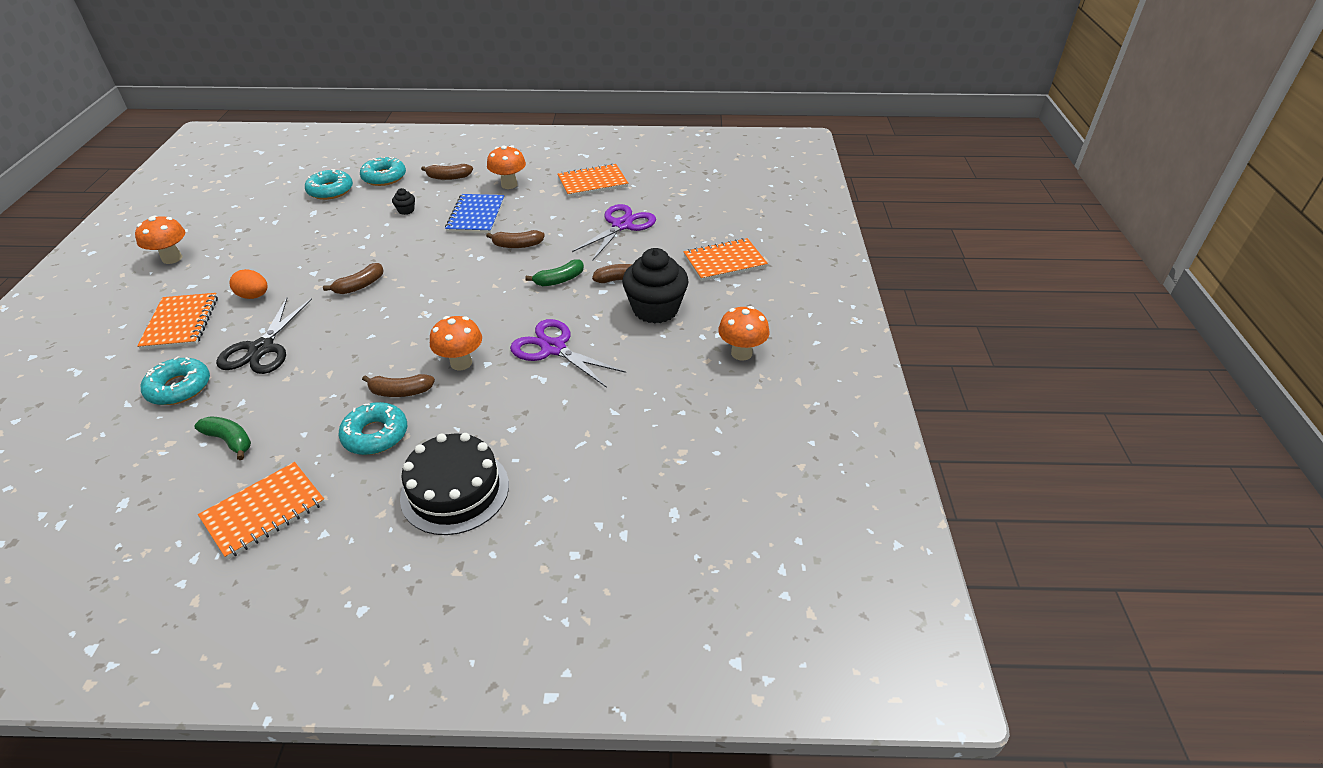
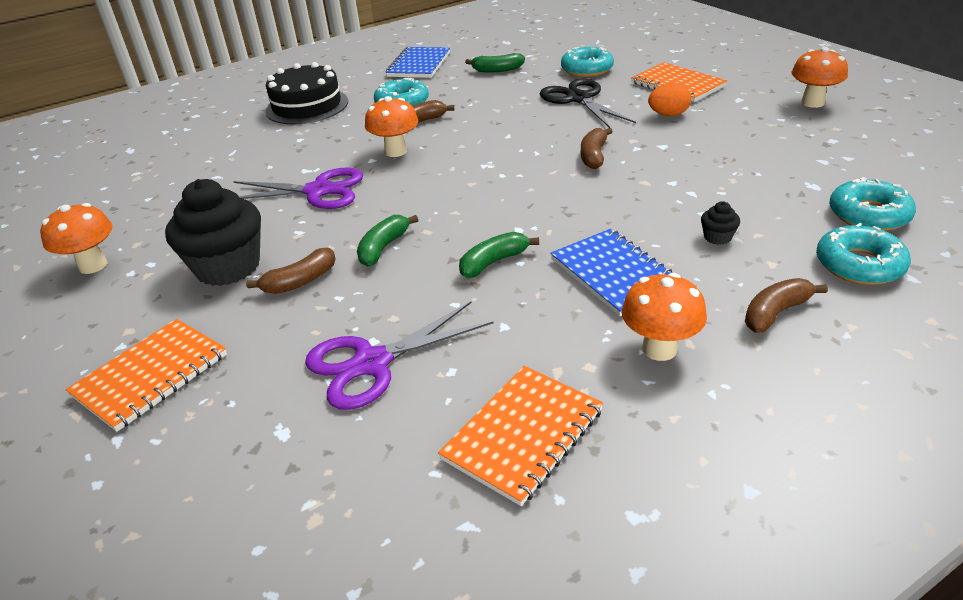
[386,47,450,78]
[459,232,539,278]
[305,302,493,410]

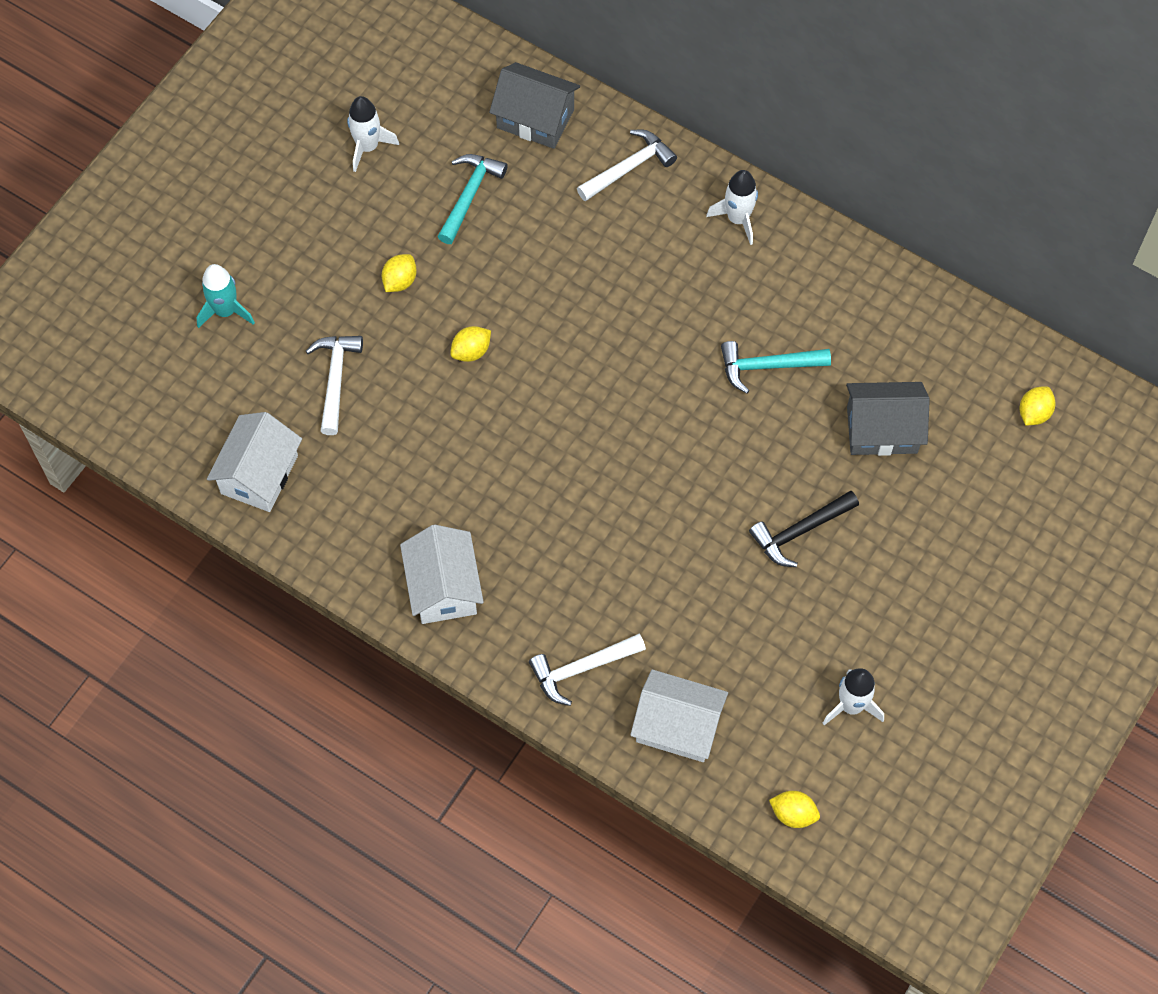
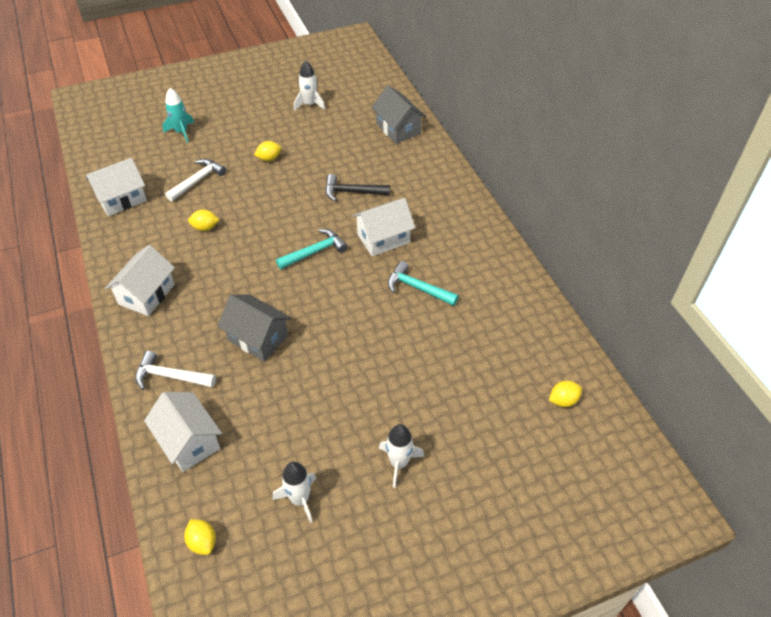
[276,229,347,269]
[188,209,219,231]
[577,130,677,201] (first image)
[379,424,424,488]
[325,174,390,201]
[217,294,291,362]
[352,198,415,256]

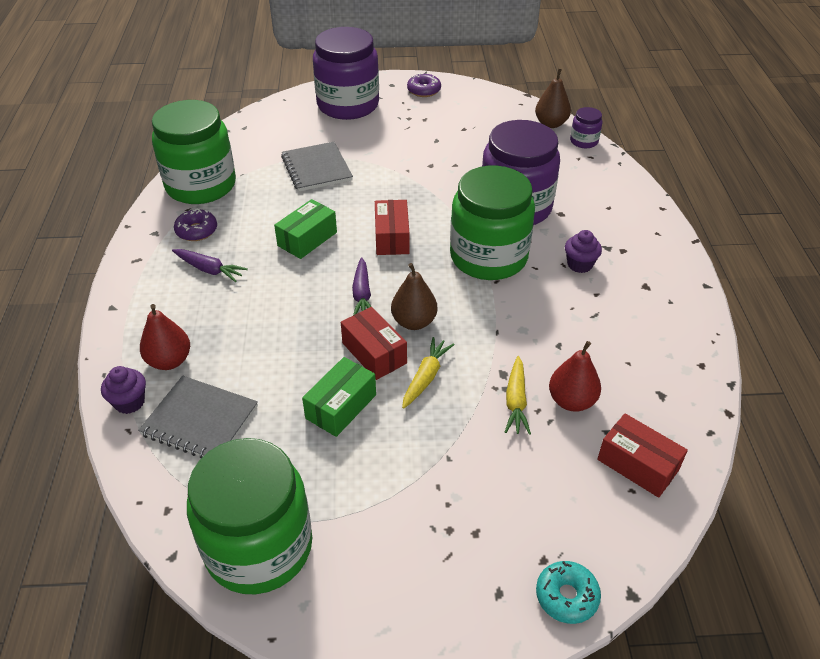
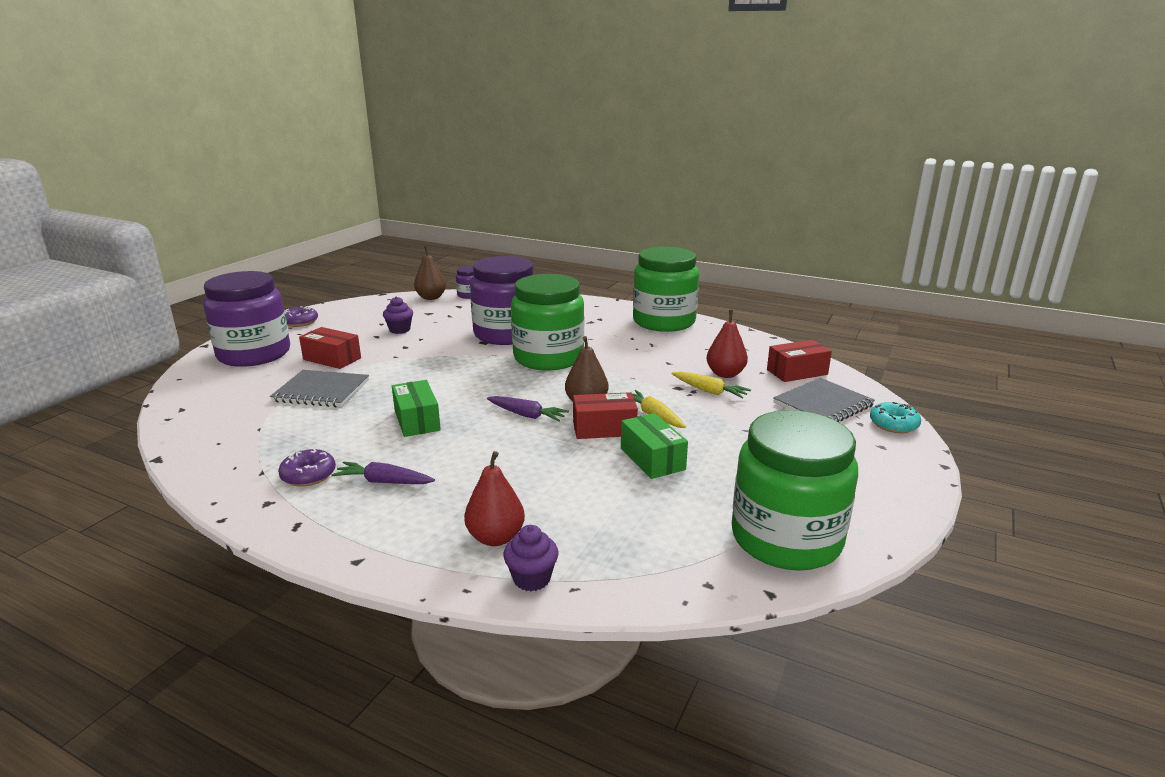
[773,378,875,422]
[633,247,699,332]
[331,462,435,484]
[299,327,361,369]
[383,296,413,334]

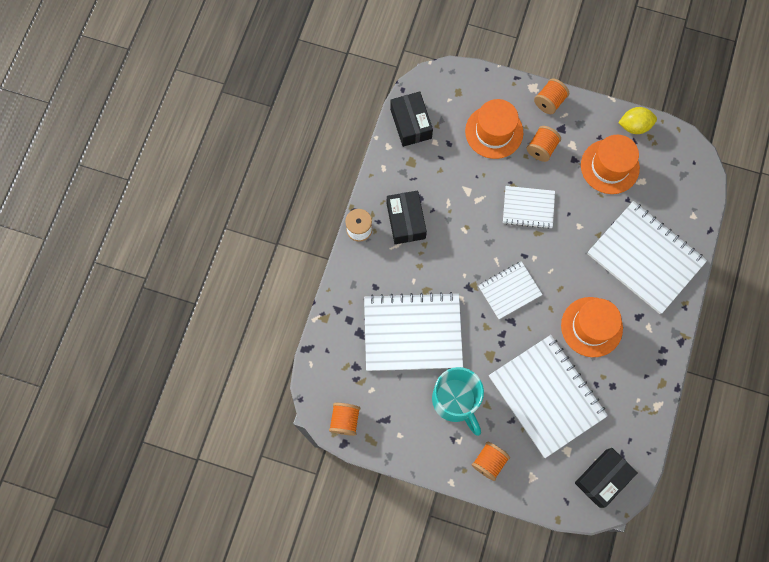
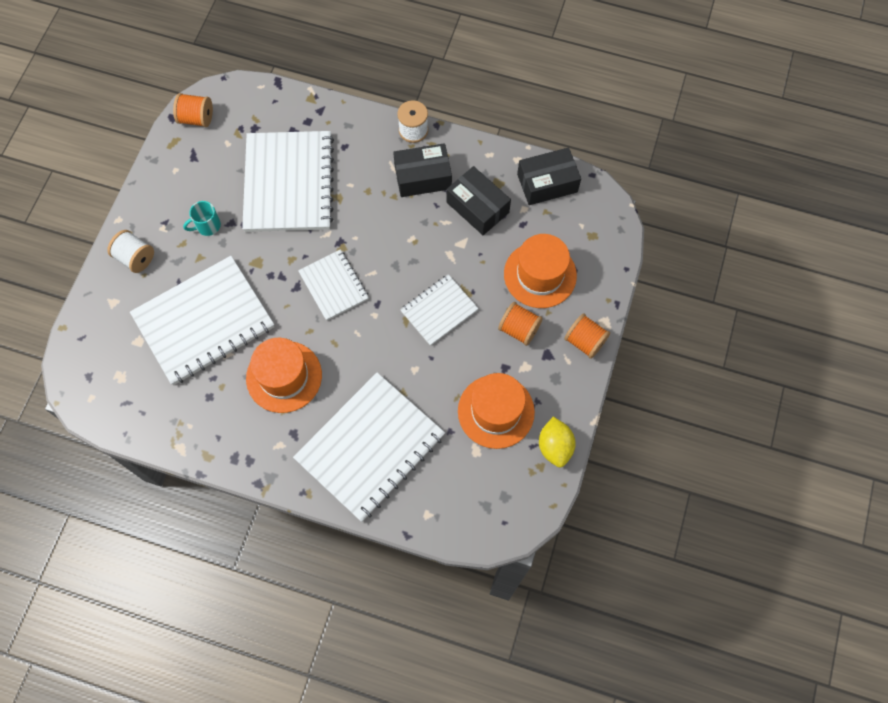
[183,201,221,236]
[107,230,154,273]
[400,274,479,346]
[446,166,511,235]

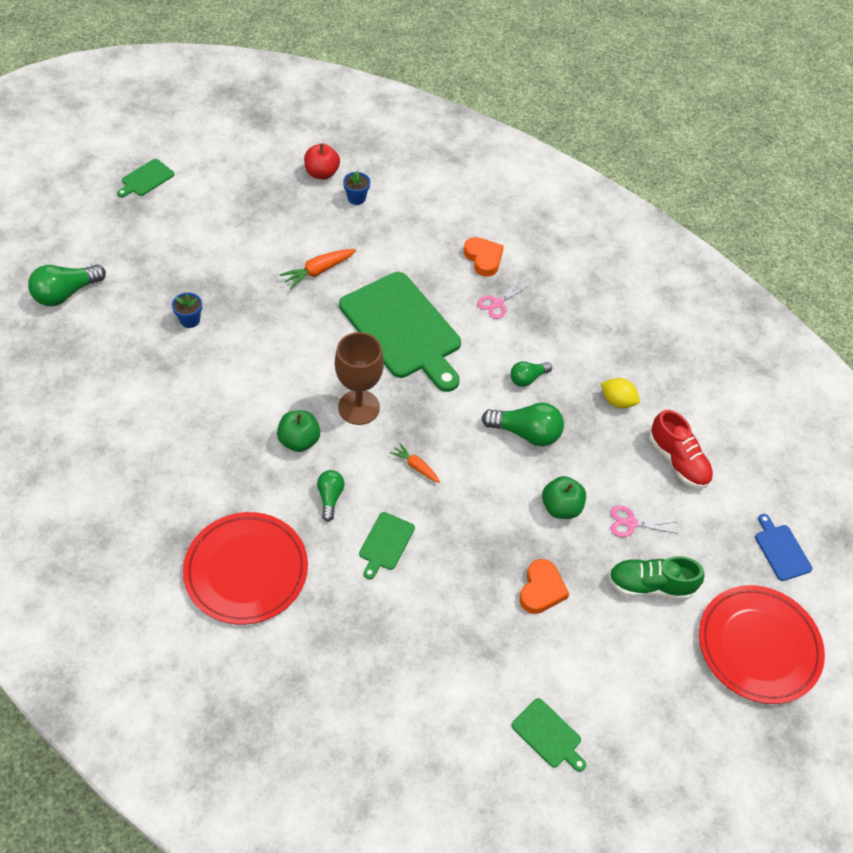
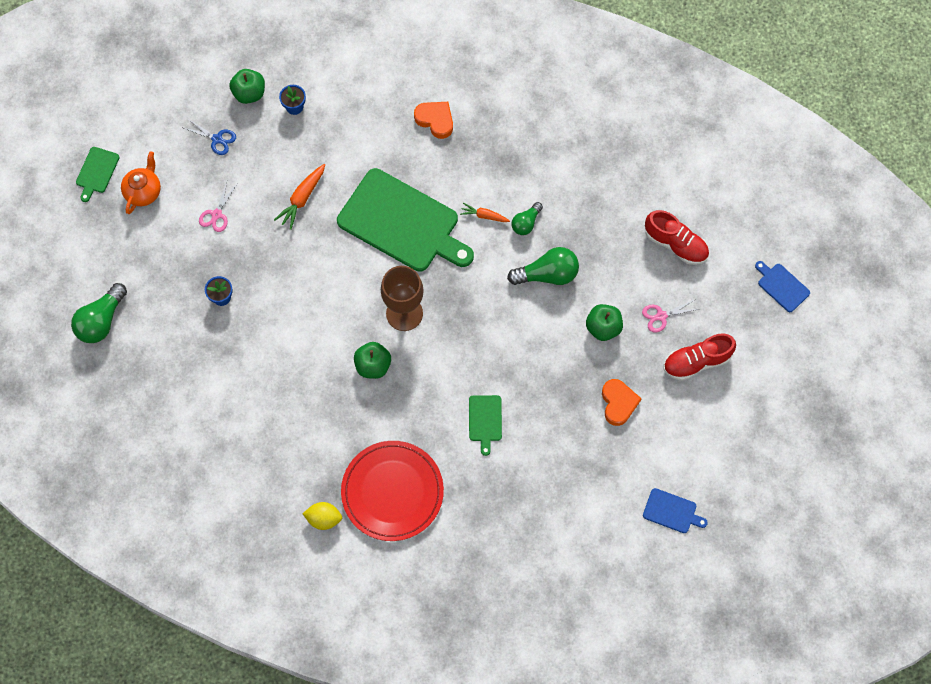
[229,69,265,104]
[317,470,345,522] (first image)
[460,203,510,222]
[199,182,237,232]
[643,488,708,533]
[302,502,342,530]
[663,334,736,381]
[699,585,825,704] (first image)
[121,151,161,214]
[184,119,236,155]

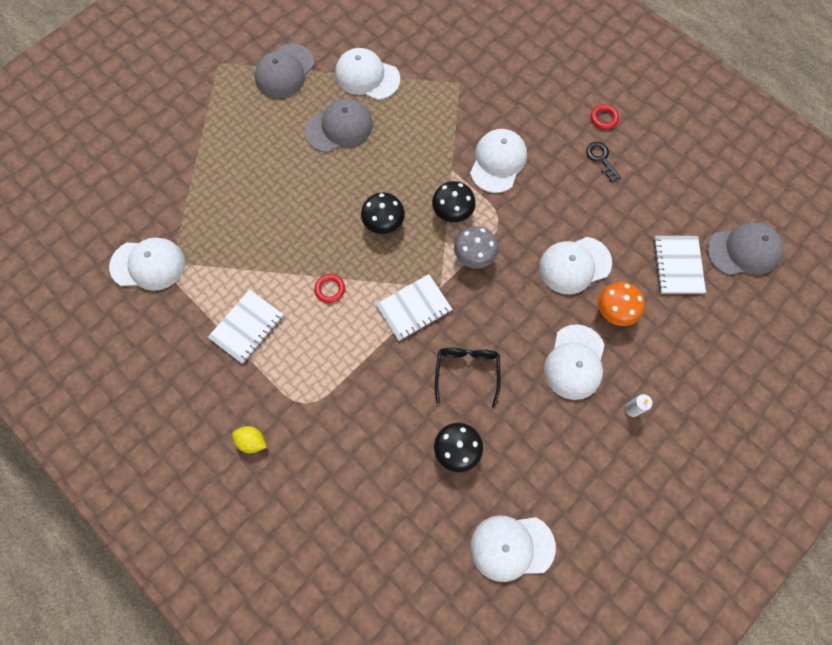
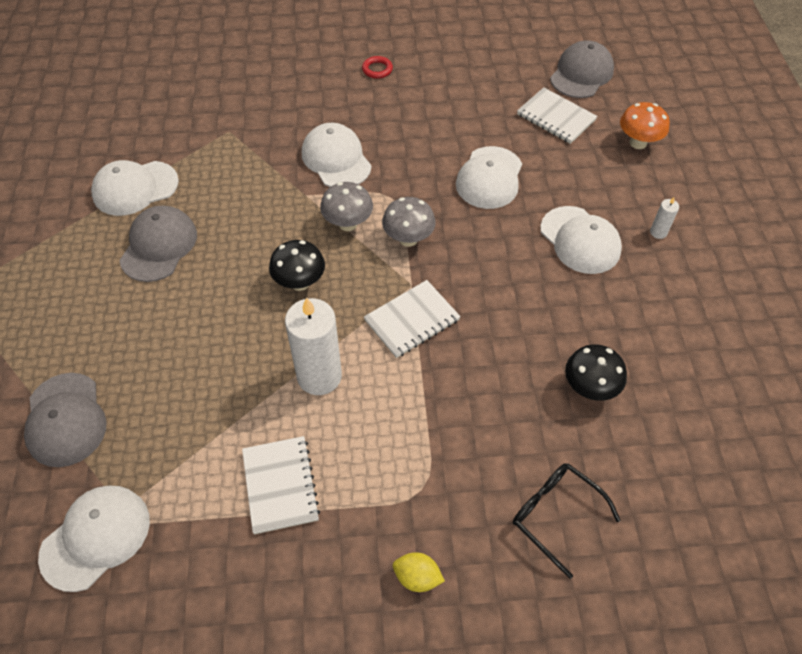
[393,552,445,592]
[24,373,107,467]
[285,297,342,395]
[364,280,461,358]
[320,182,373,231]
[513,463,621,579]
[470,515,556,582] (first image)
[586,142,621,182] (first image)
[620,102,670,149]

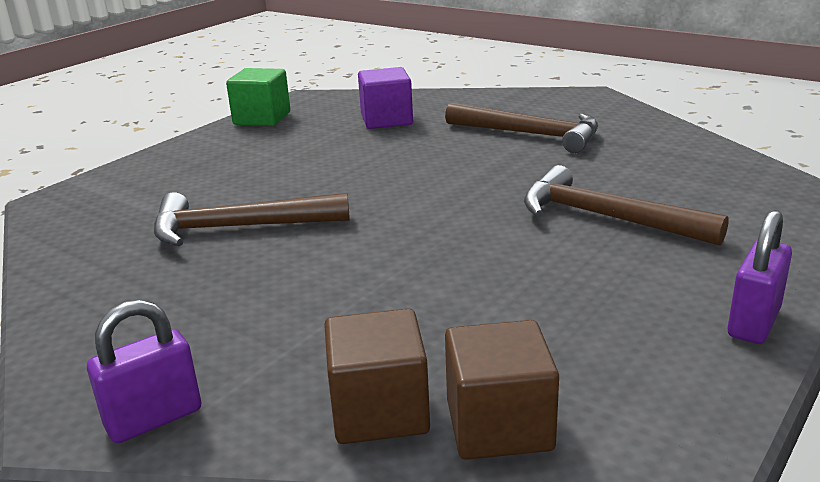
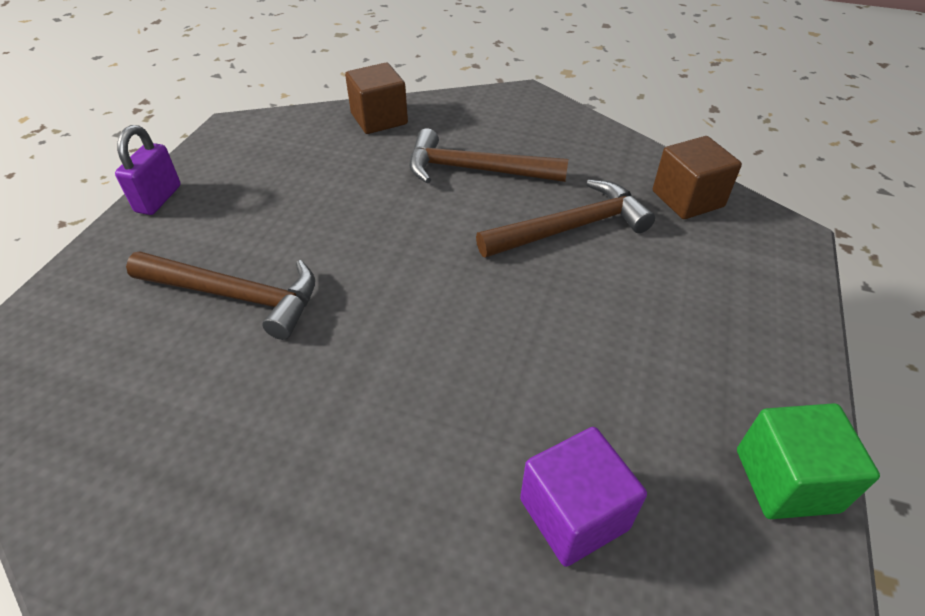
[87,299,201,443] (first image)
[409,128,568,183]
[653,136,742,219]

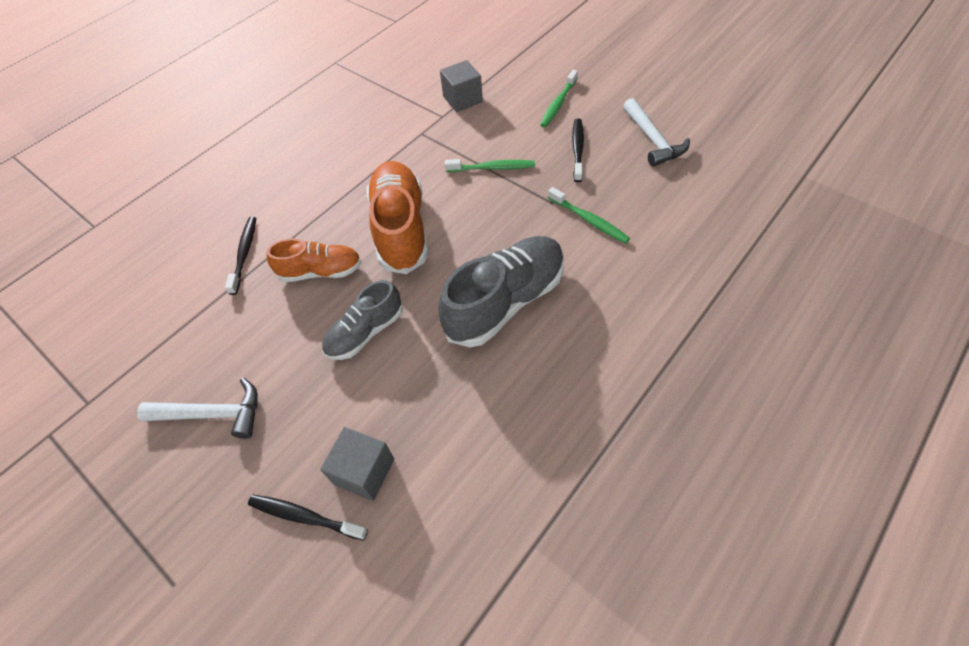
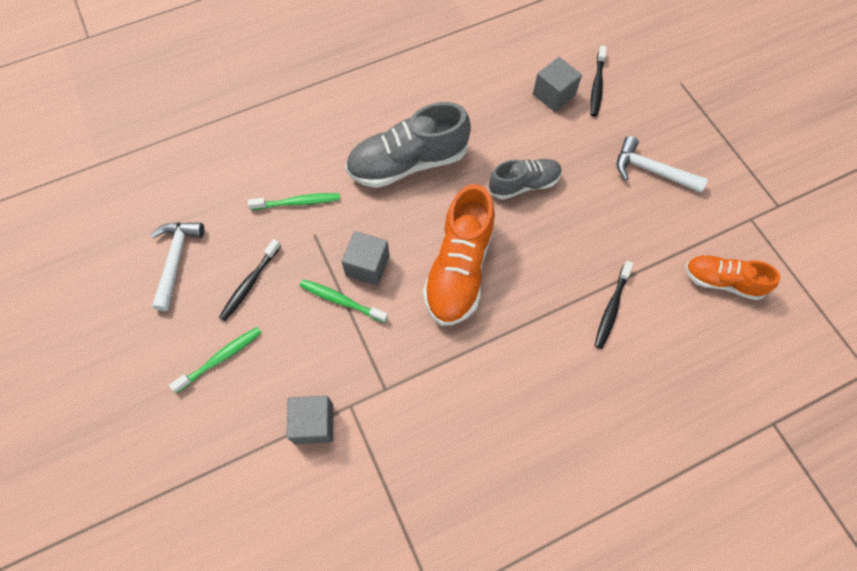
[590,45,607,117]
[685,255,781,300]
[248,193,340,210]
[341,231,390,286]

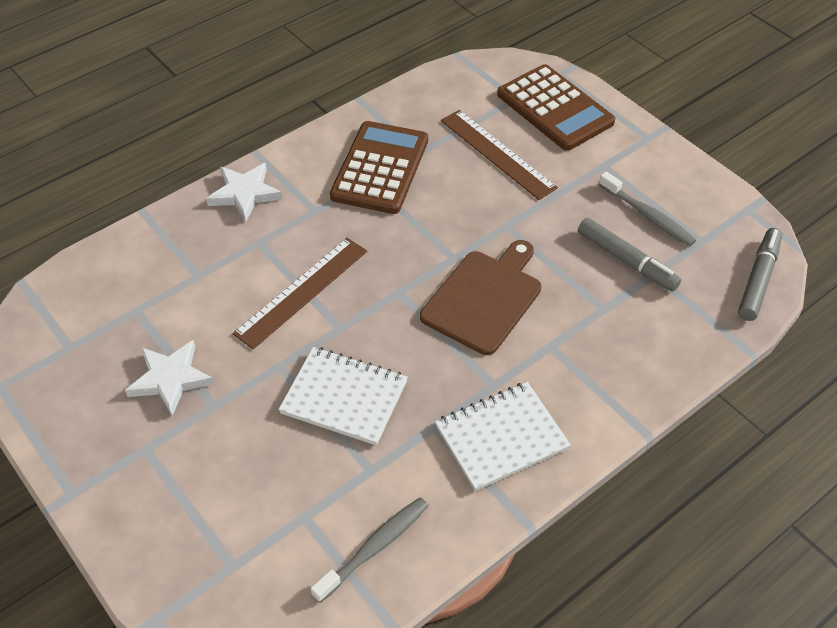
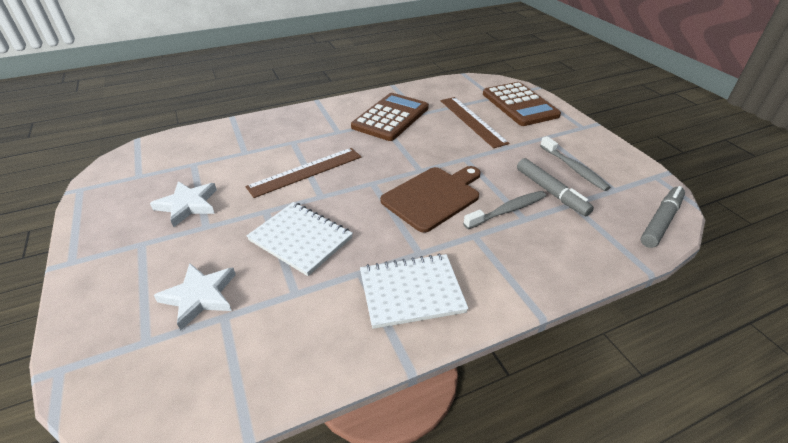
[154,263,236,330]
[463,191,546,229]

